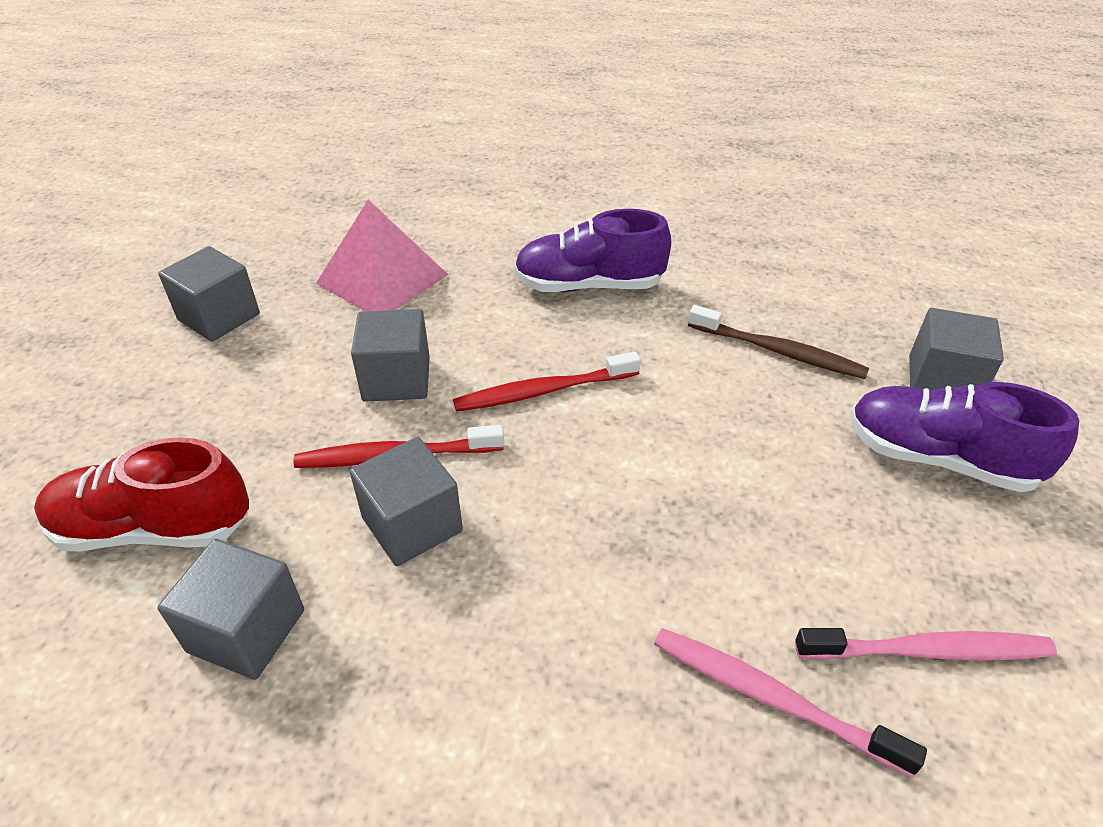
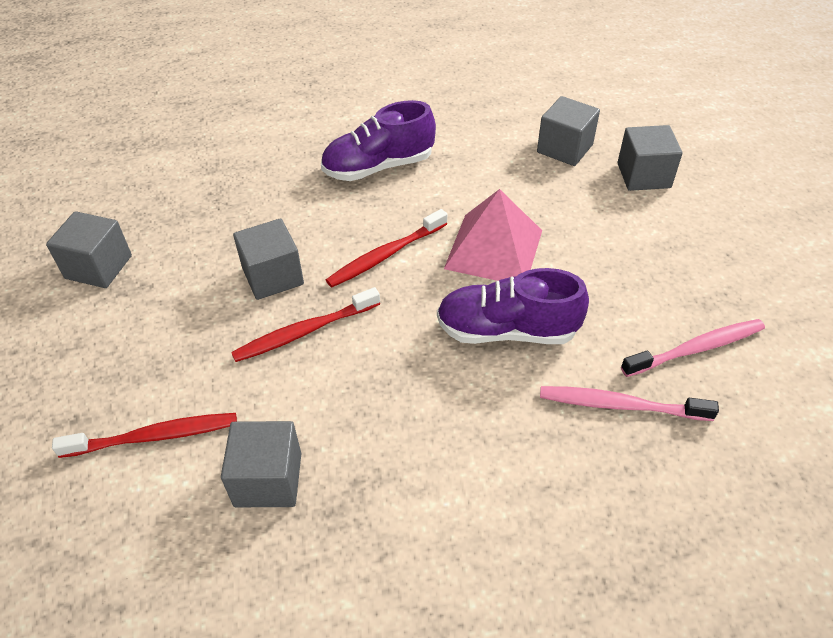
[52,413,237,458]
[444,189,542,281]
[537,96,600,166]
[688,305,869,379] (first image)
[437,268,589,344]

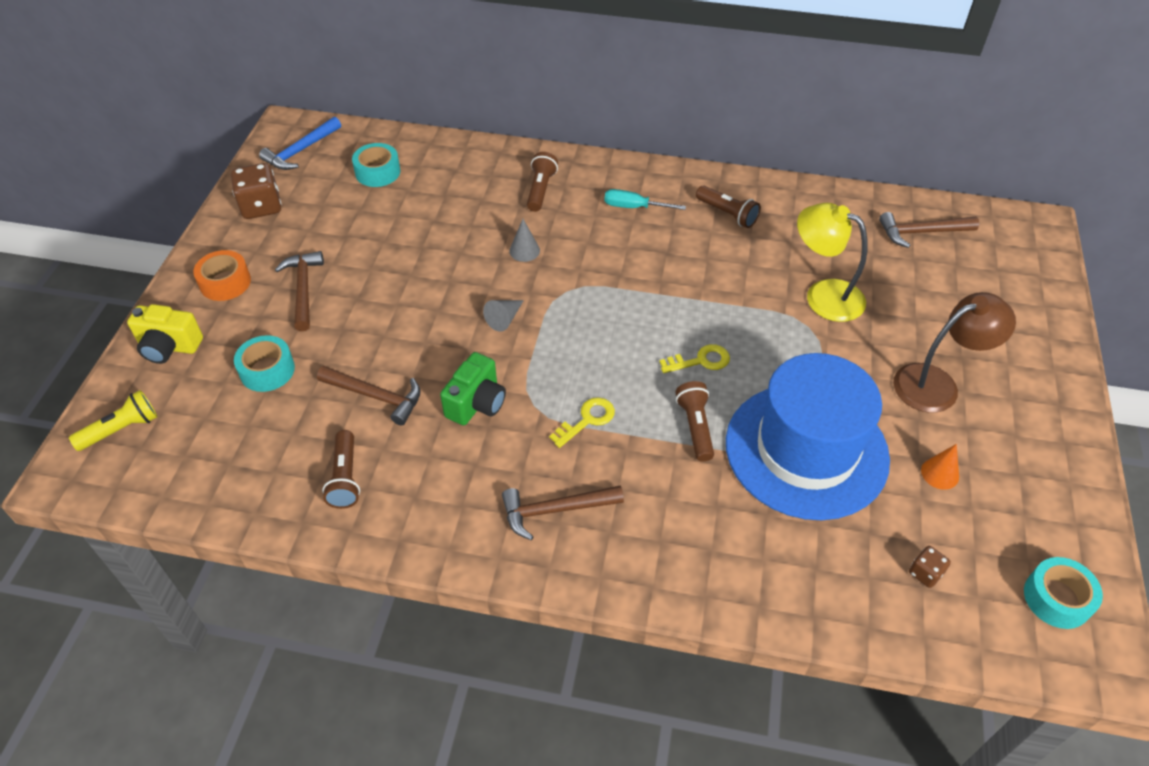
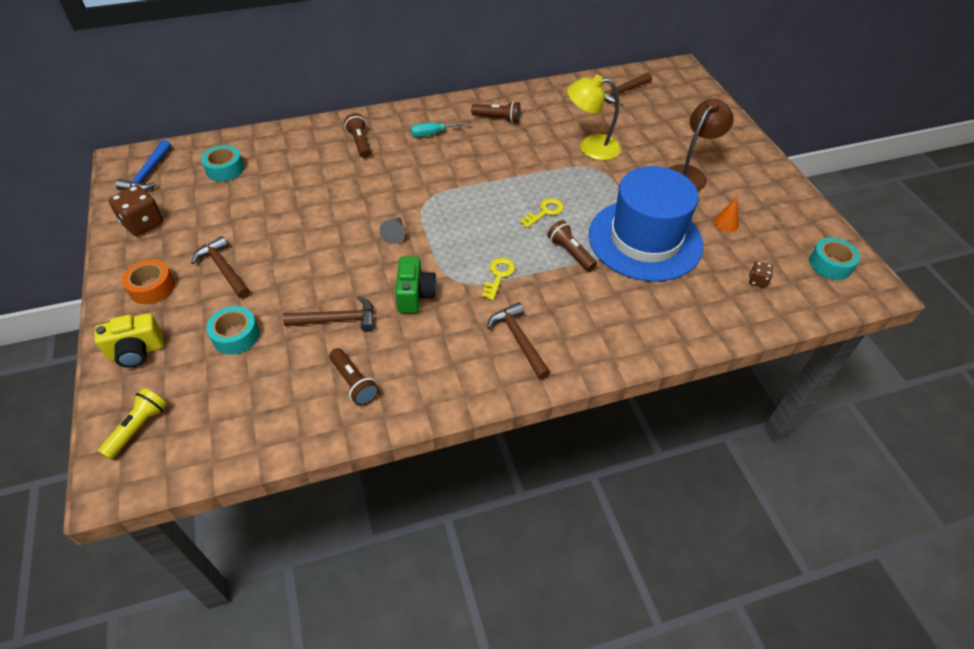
[487,302,551,380]
[509,219,540,262] (first image)

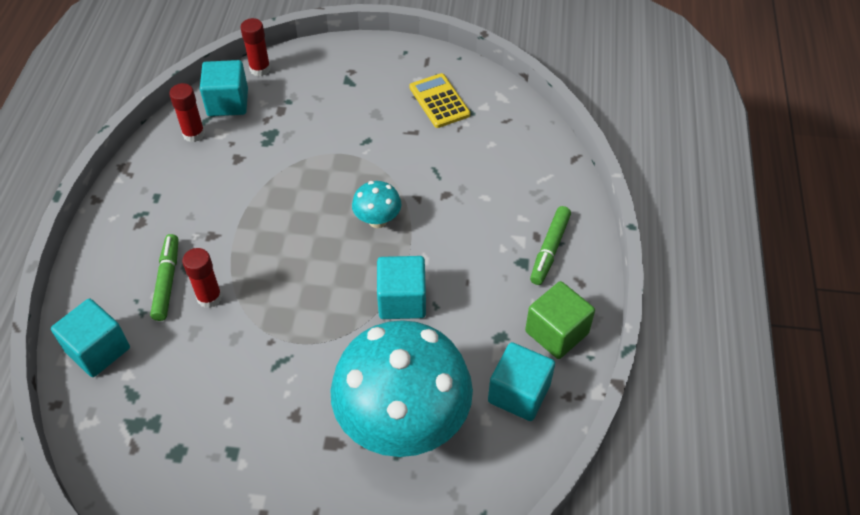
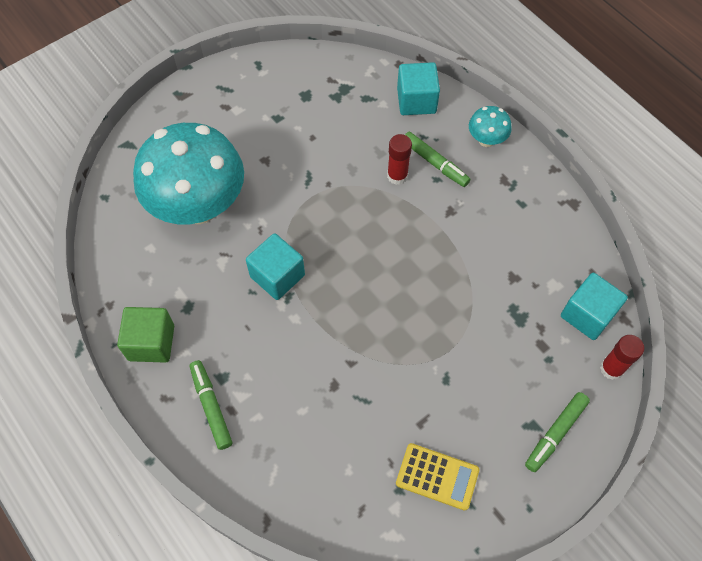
[169,83,205,142] (first image)
[469,106,512,147]
[488,342,555,421] (first image)
[525,392,590,472]

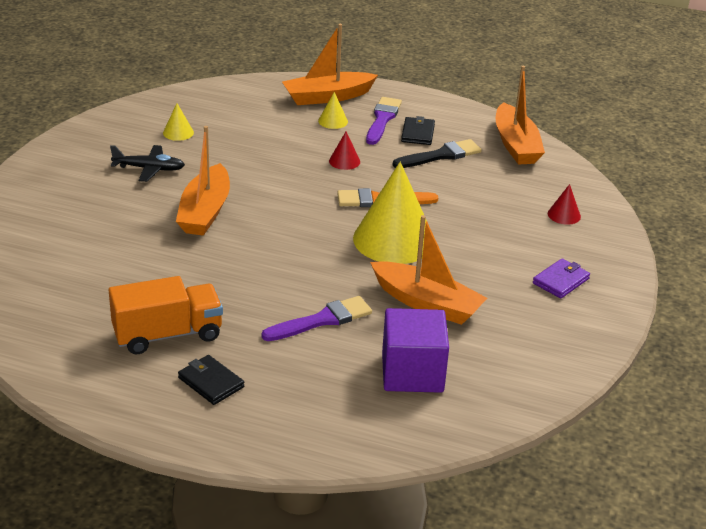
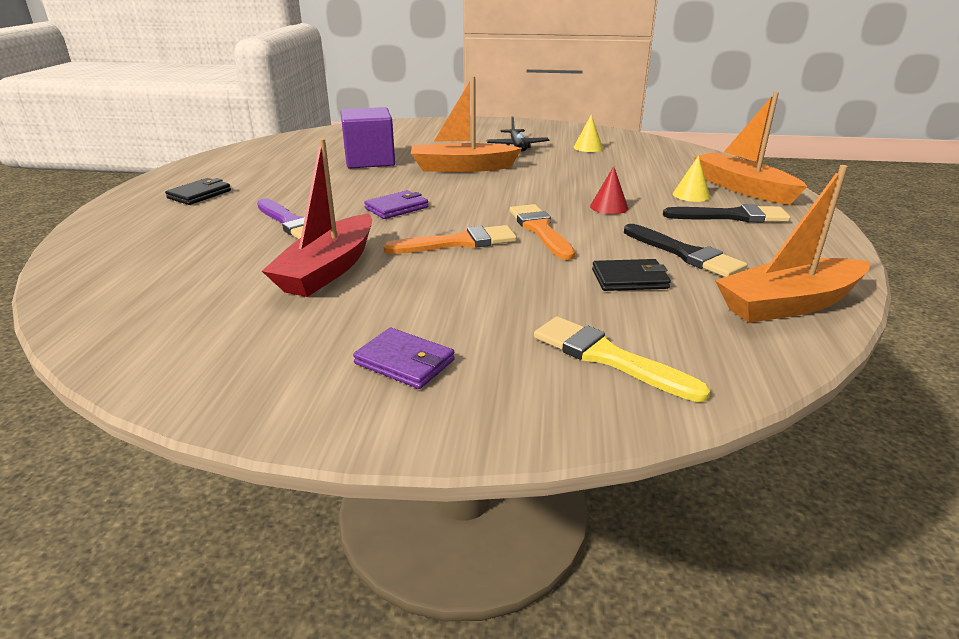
[109,276,223,354] (first image)
[383,225,517,254]
[663,204,790,222]
[262,138,372,297]
[341,107,395,168]
[592,259,671,291]
[534,316,710,402]
[364,190,428,219]

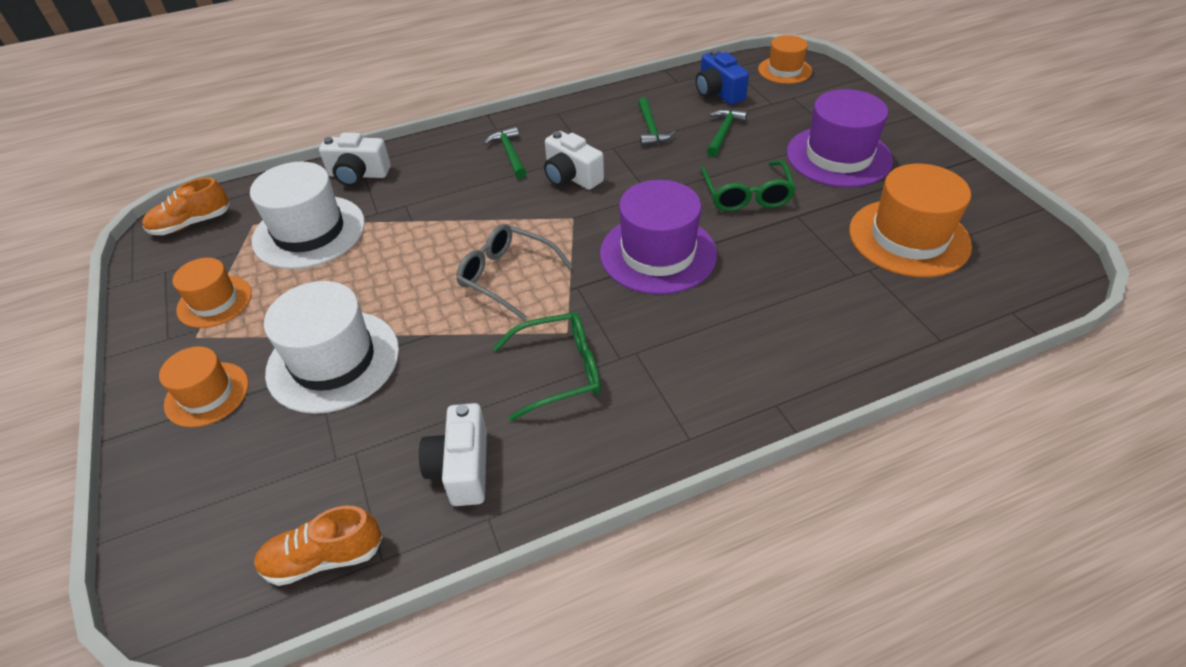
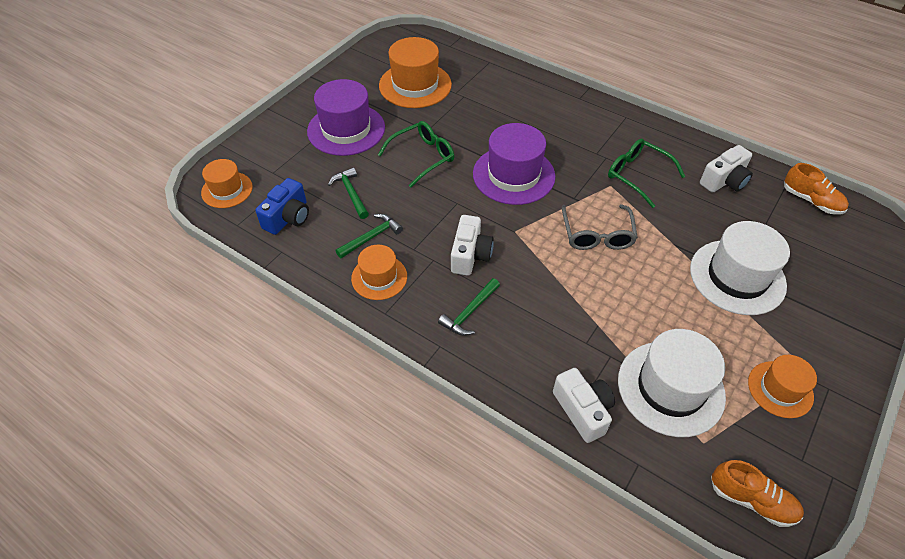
[351,245,407,300]
[328,167,369,219]

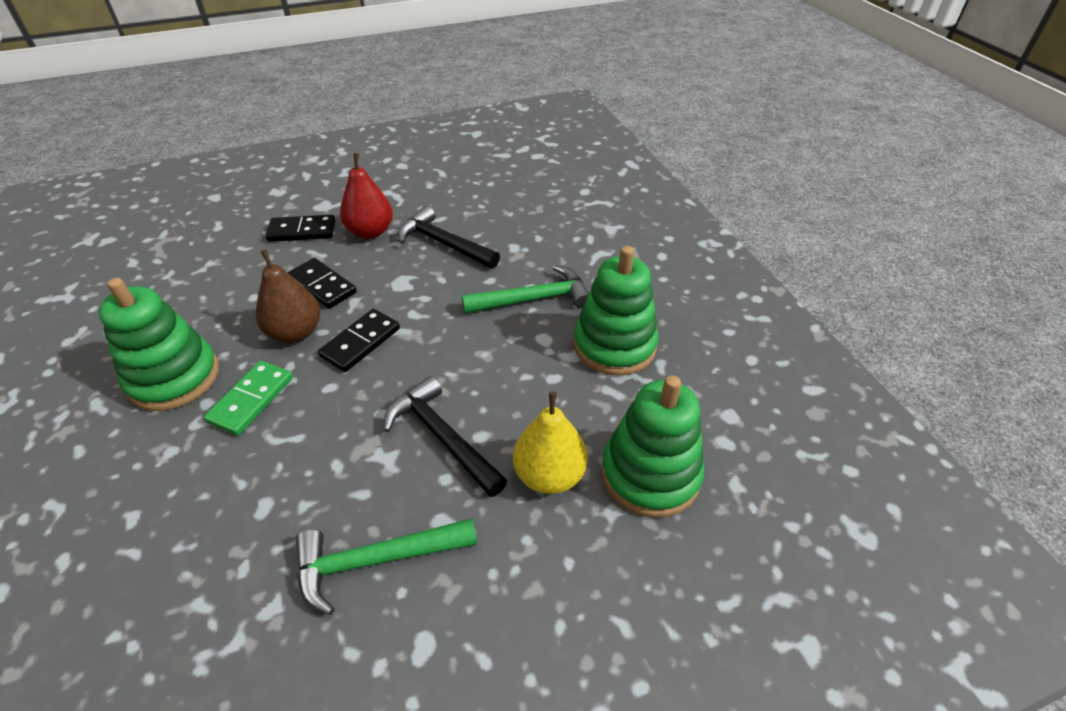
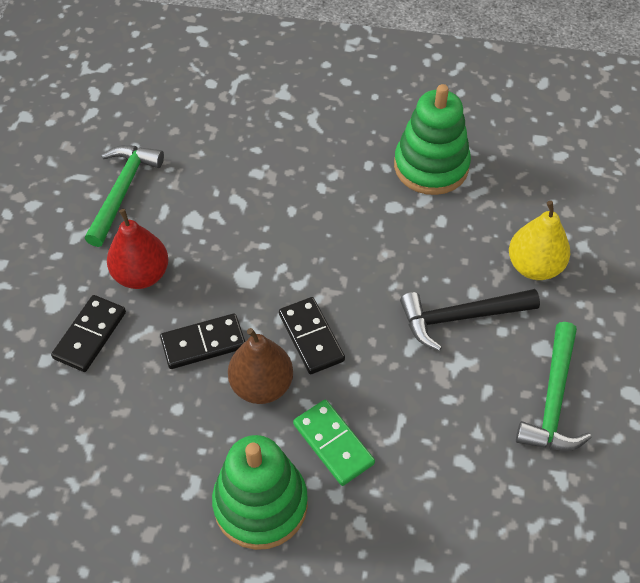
[398,206,500,269] (first image)
[85,145,164,247]
[601,376,705,518] (first image)

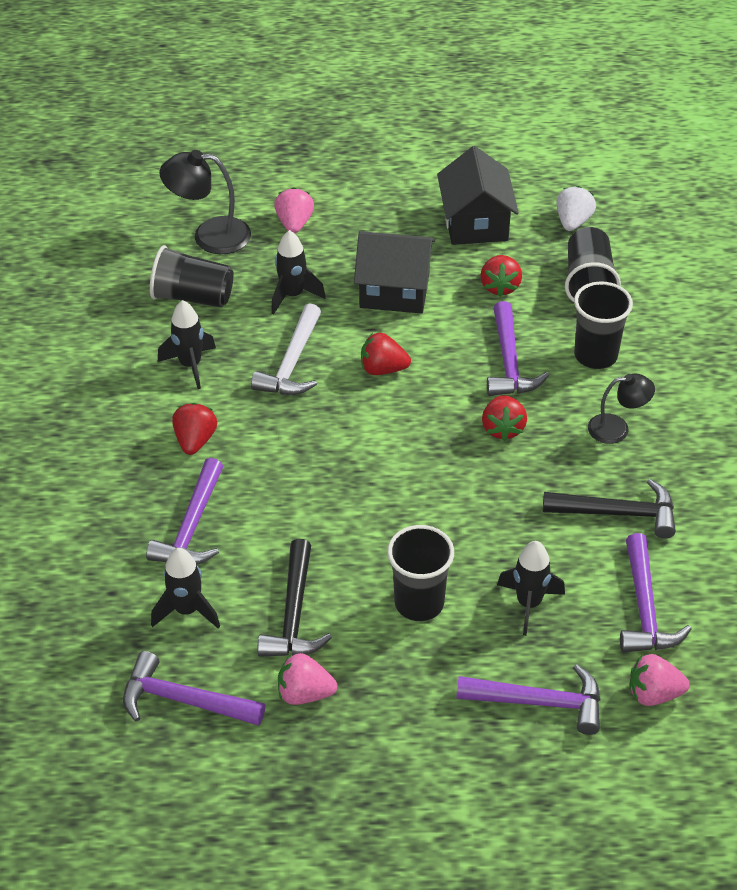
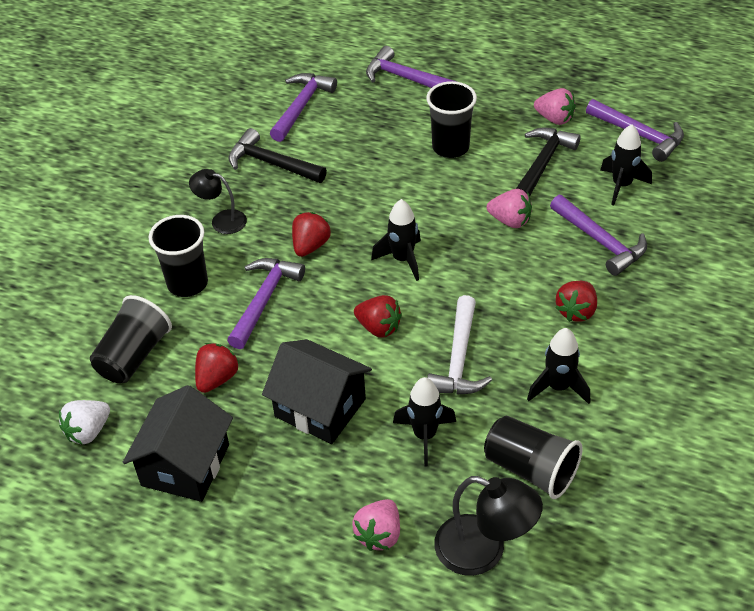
[550,195,647,276]
[427,295,492,395]
[371,199,421,281]
[487,189,532,228]

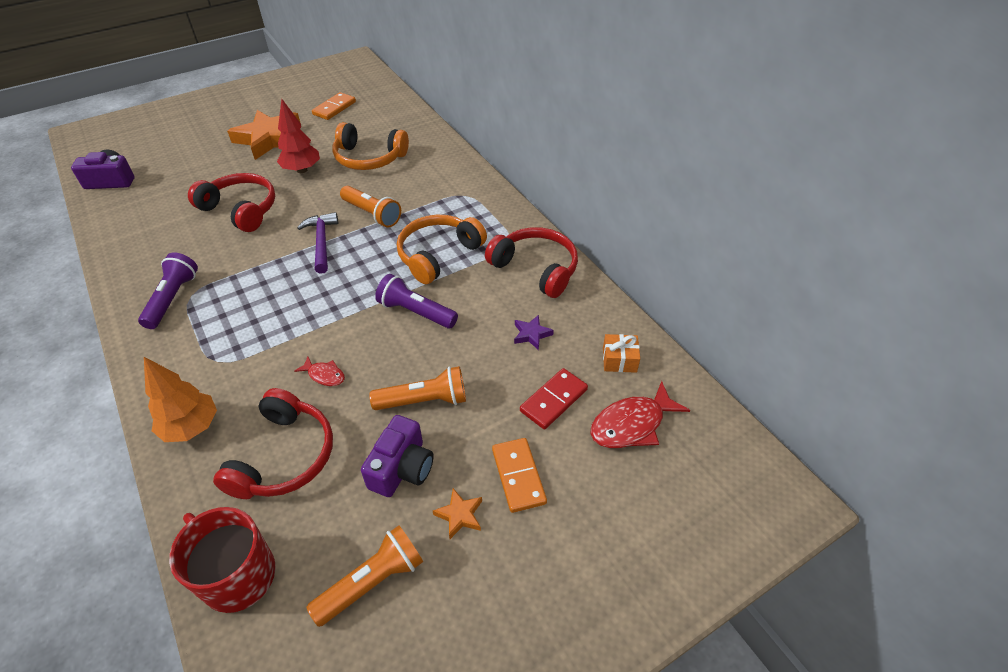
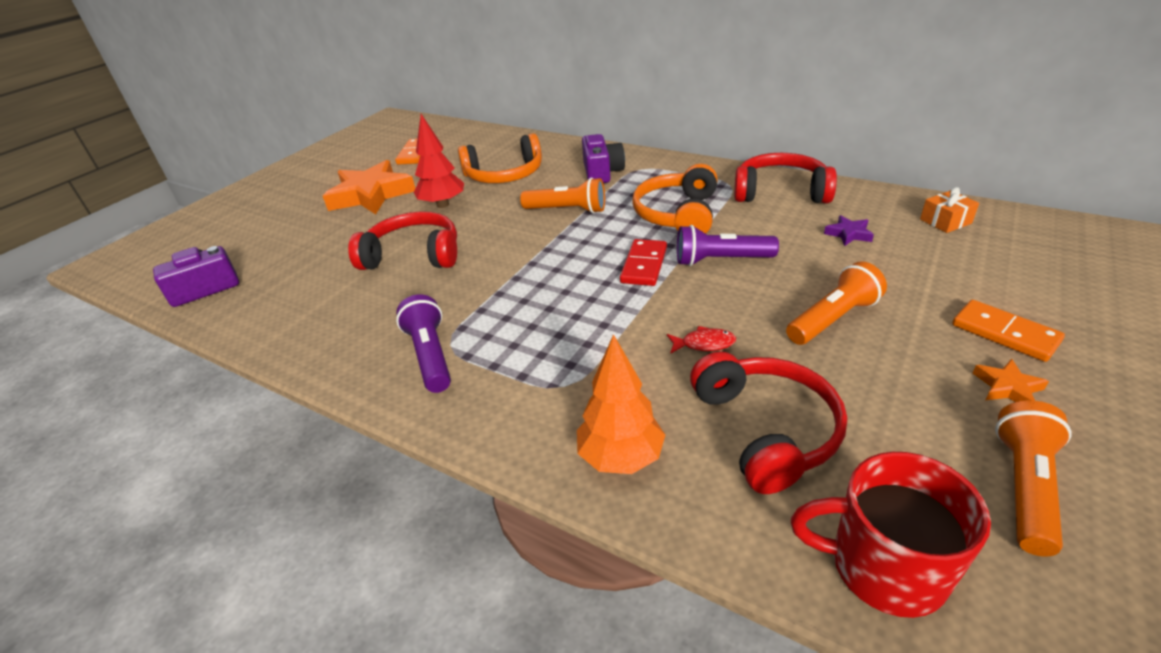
[297,212,338,274] (first image)
[582,134,625,183]
[620,239,667,286]
[590,381,690,448] (first image)

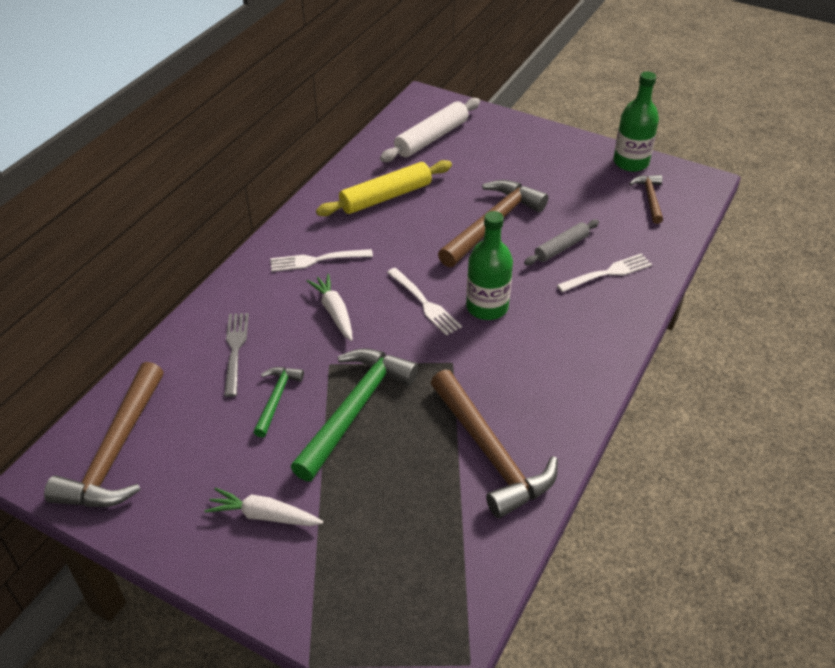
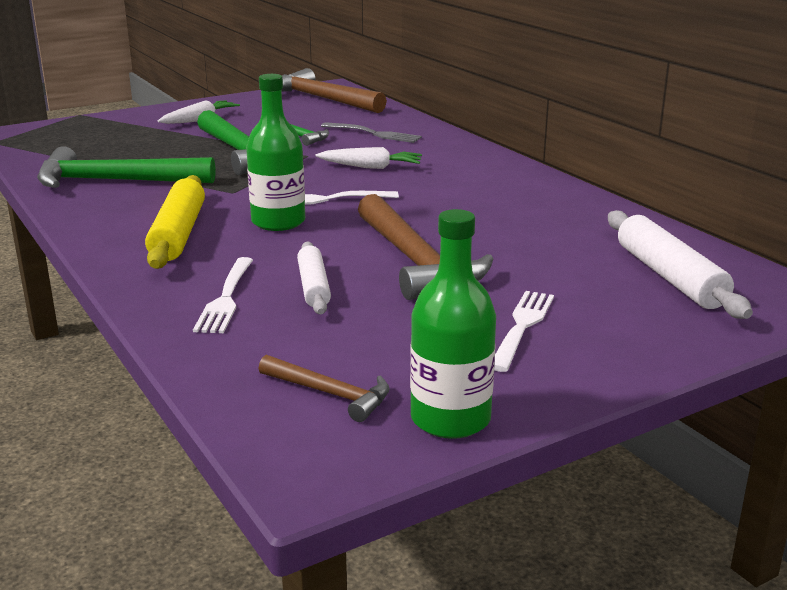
[494,291,554,372]
[145,175,205,269]
[37,146,215,188]
[297,242,331,314]

